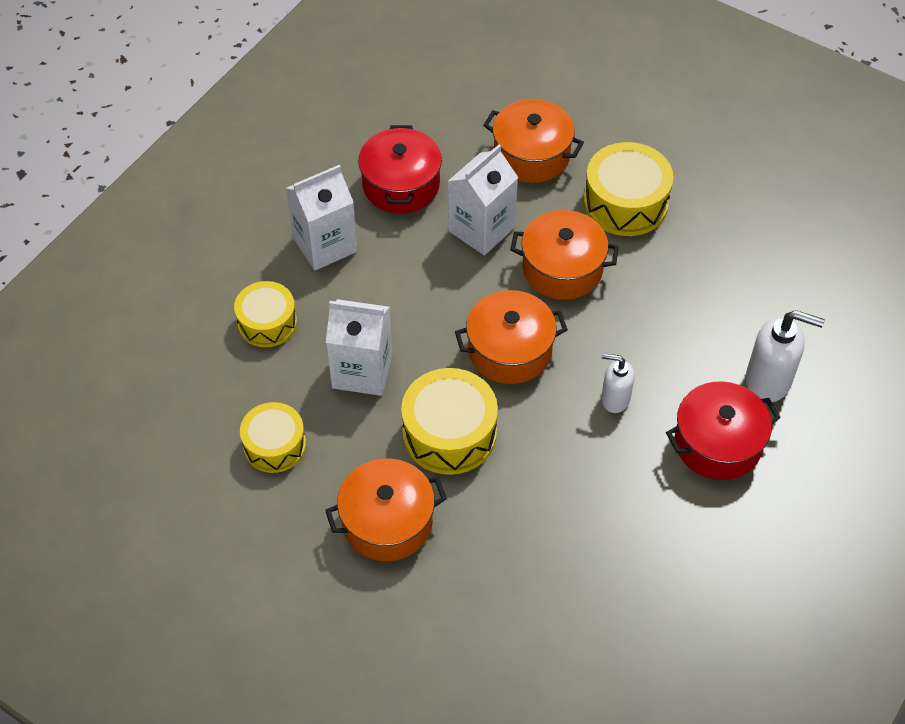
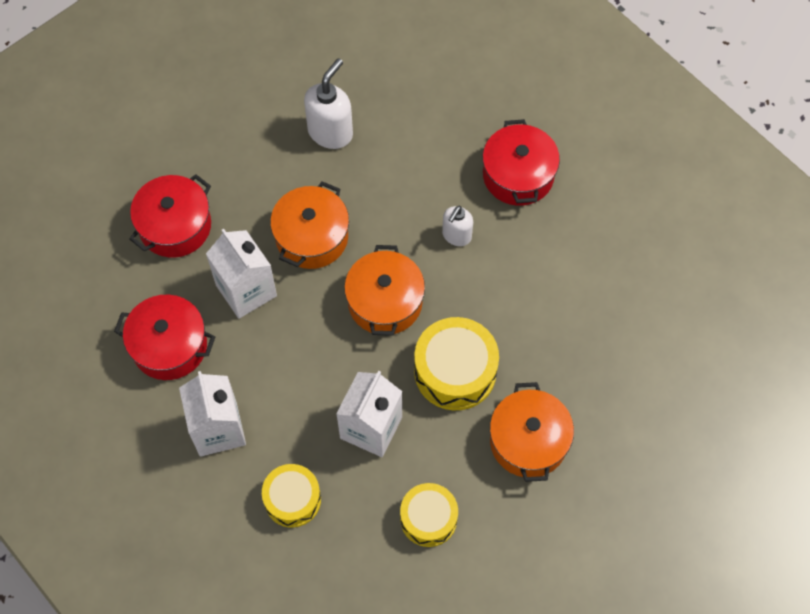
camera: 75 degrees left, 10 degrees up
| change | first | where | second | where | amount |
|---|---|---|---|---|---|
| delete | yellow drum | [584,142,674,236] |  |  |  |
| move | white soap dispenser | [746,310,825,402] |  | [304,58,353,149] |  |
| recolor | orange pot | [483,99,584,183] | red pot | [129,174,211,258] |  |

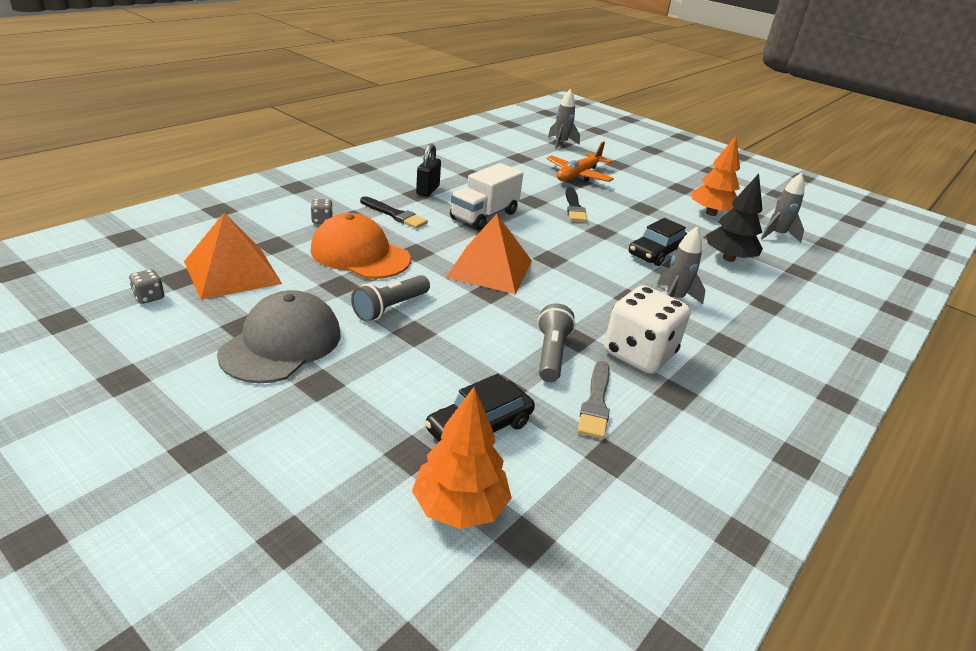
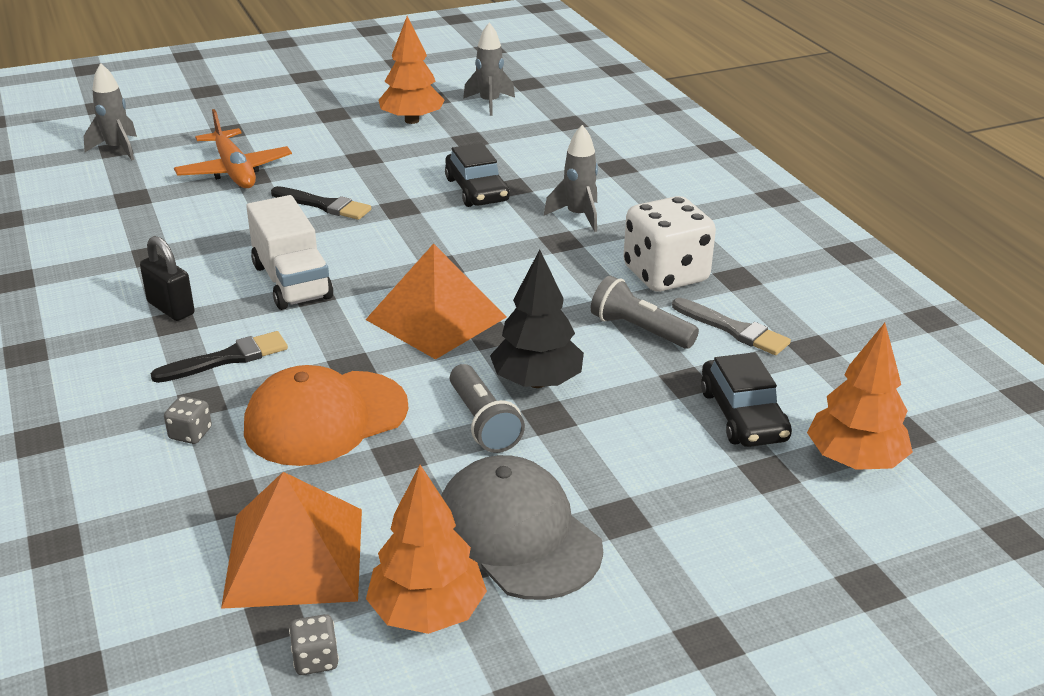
camera: 60 degrees left, 0 degrees up
| change | first | where | second | where | amount |
|---|---|---|---|---|---|
| insert |  |  | orange tree | [366,465,487,634] |  |
| move | black tree | [706,174,763,262] |  | [490,250,584,388] |  |

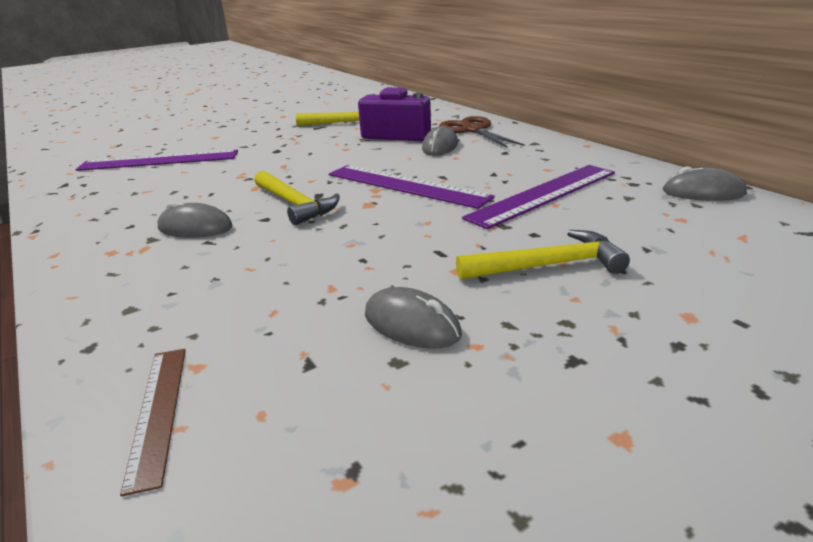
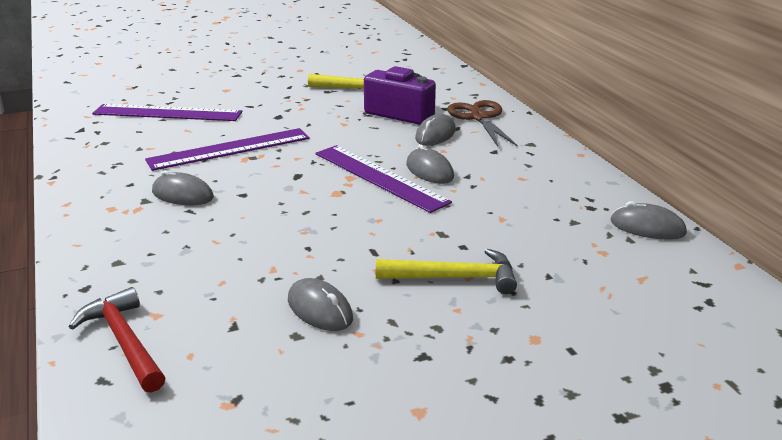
camera: 10 degrees right, 0 degrees up
| change | first | where | second | where | amount |
|---|---|---|---|---|---|
| delete | yellow hammer | [254,171,340,225] |  |  |  |
| insert |  |  | grey mouse | [406,144,454,184] |  |
| move | purple ruler | [462,165,615,229] |  | [145,128,310,171] |  |
| replace | brown ruler | [120,349,186,497] | red hammer | [68,287,166,393] |  |

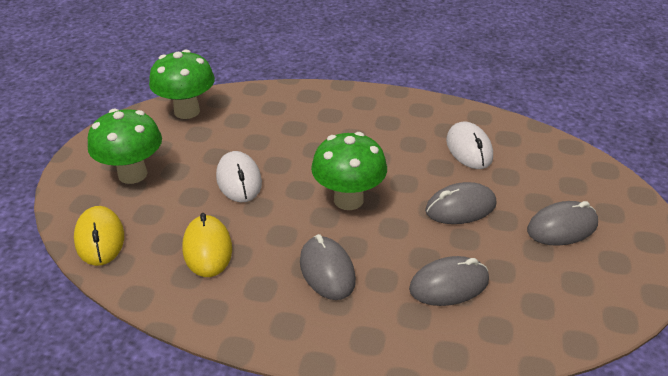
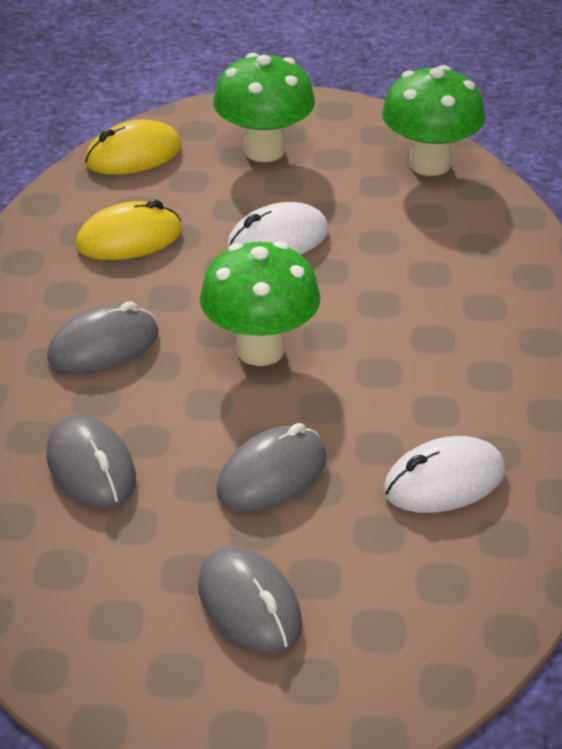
camera: 80 degrees right, 0 degrees up
| change | first | where | second | where | amount |
|---|---|---|---|---|---|
| rotate | grey mouse | [425,182,496,224] |  | [216,423,327,512] | 75 degrees clockwise |

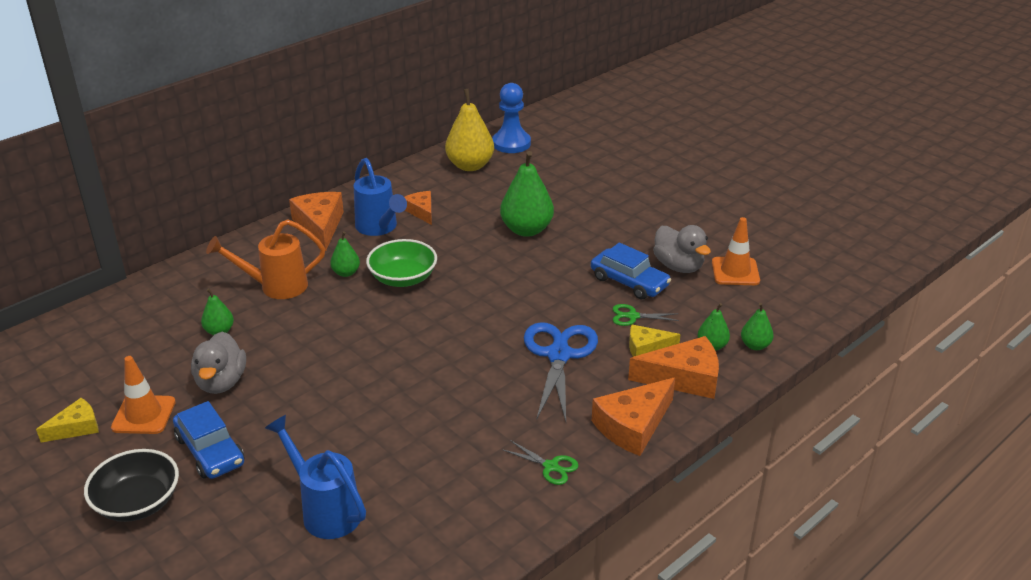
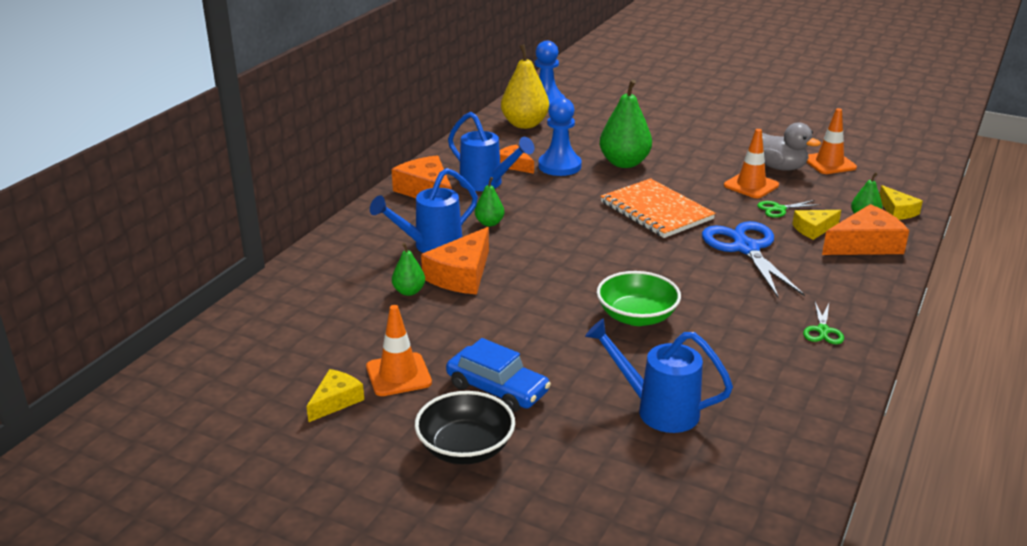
camera: 20 degrees left, 5 degrees down
| change | first | where | second | where | amount |
|---|---|---|---|---|---|
| delete | grey duck | [191,332,246,394] |  |  |  |
| insert |  |  | blue pawn | [539,97,582,176] |  |
| insert |  |  | orange notebook | [600,178,716,238] |  |
| move | green bowl | [366,239,437,287] |  | [597,271,681,326] |  |
| move | orange cheese | [592,378,675,456] |  | [421,227,489,295] |  |
| replace | blue car | [591,243,671,299] | orange traffic cone | [724,129,779,198] |  |
| replace | green pear | [741,303,774,350] | yellow cheese | [880,185,923,220] |  |
| recolor | orange watering can | [206,219,325,299] | blue watering can | [370,168,478,253] |  |
| rotate | green scissors | [502,440,579,485] |  | [803,302,844,345] | 90 degrees clockwise |

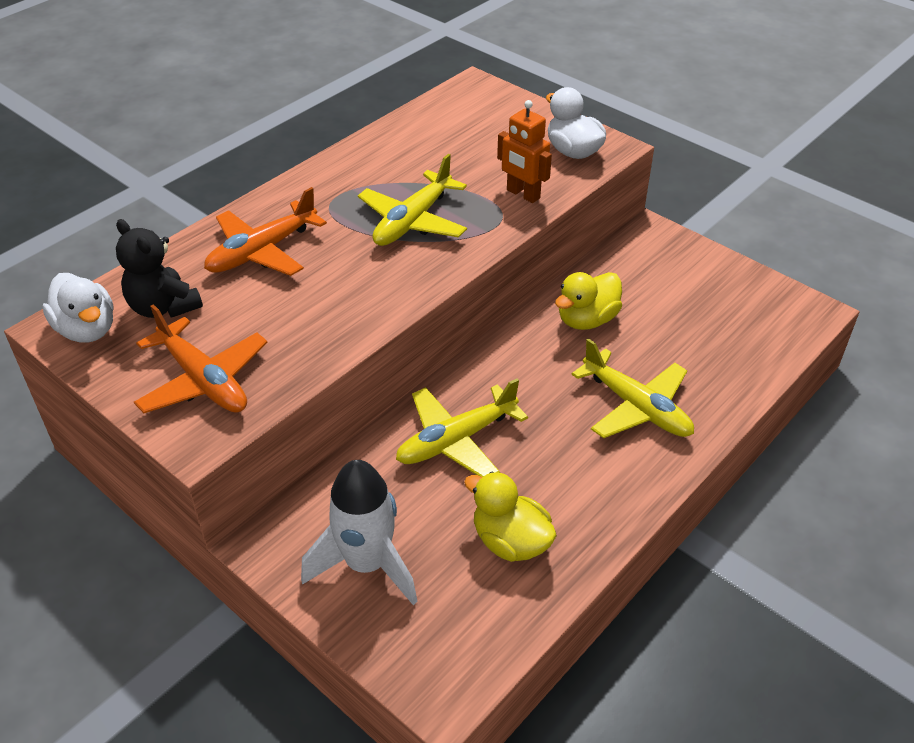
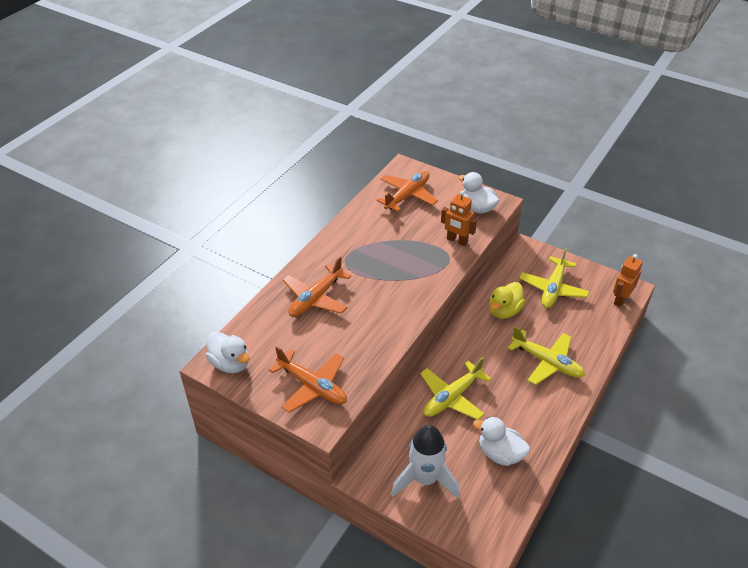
camera: 10 degrees left, 0 degrees up
| change | first | where | second | where | amount |
|---|---|---|---|---|---|
| delete | black teddy bear | [116,219,203,318] |  |  |  |
| insert |  |  | orange plane | [376,171,438,212] |  |
| insert |  |  | orange robot | [613,254,643,307] |  |
| move | yellow plane | [358,154,467,246] |  | [520,248,590,308] |  |
| recolor | yellow duck | [464,472,557,562] | white duck | [473,417,530,466] |  |

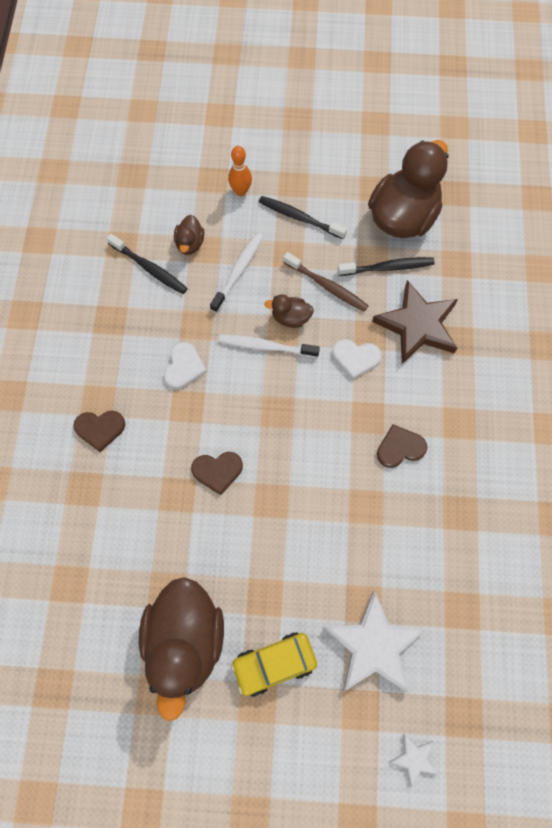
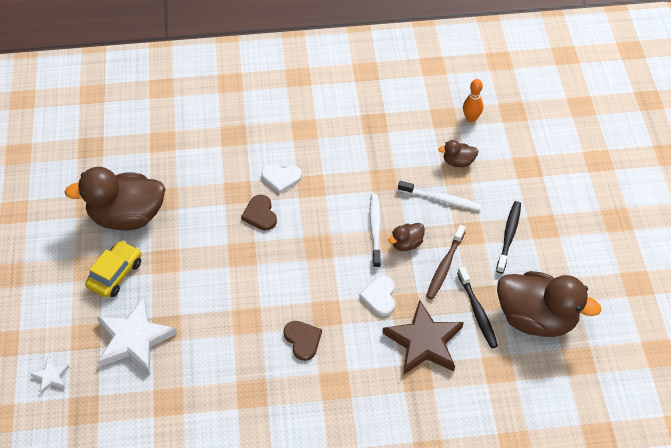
camera: 80 degrees right, 15 degrees down
| change | first | where | second | where | amount |
|---|---|---|---|---|---|
| delete | brown heart | [73,410,125,452] |  |  |  |
| delete | black toothbrush | [107,234,188,294] |  |  |  |
| move | white heart | [164,342,207,389] |  | [261,164,302,194] |  |
| move | orange bowling pin | [228,146,252,196] |  | [463,79,483,122] |  |
| rotate | yellow car | [231,632,317,697] |  | [85,240,141,298] | 60 degrees clockwise |
| rotate | brown duck | [264,294,314,328] |  | [388,223,425,251] | 120 degrees counterclockwise |

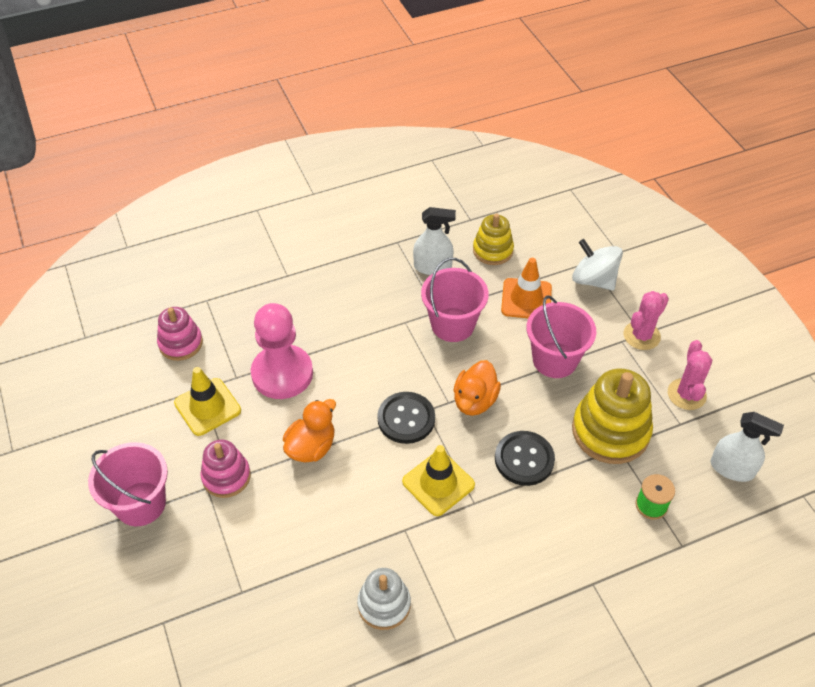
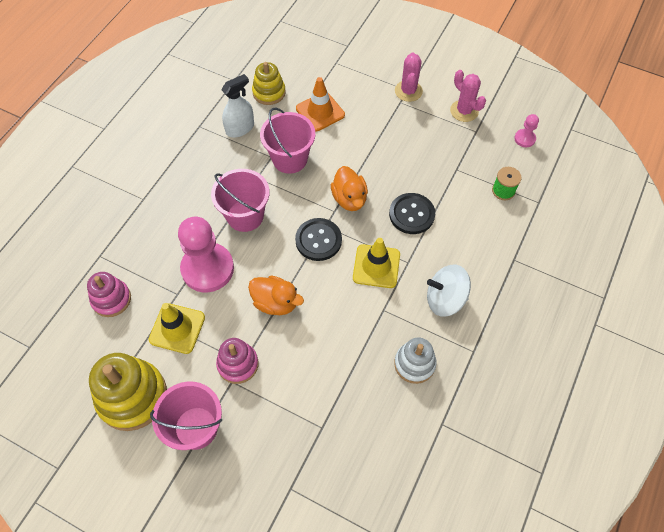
camera: 40 degrees left, 10 degrees up
| change | first | where | second | where | amount |
|---|---|---|---|---|---|
| move | pink bucket | [526,296,596,378] |  | [211,169,270,232] |  |
| move | white spinning top | [572,239,623,291] |  | [427,265,471,317] |  |
| move | yellow stacking toy | [572,369,653,464] |  | [89,353,167,431] |  |
| replace | white spray bottle | [711,412,784,482] | pink pawn | [514,114,539,147] |  |
| rotate | orange duck | [283,399,336,462] |  | [248,276,304,315] | 120 degrees clockwise |

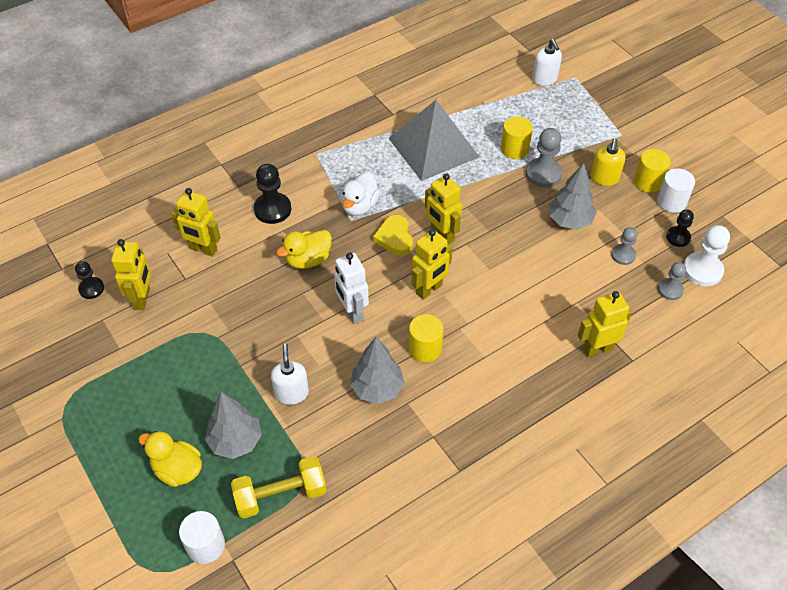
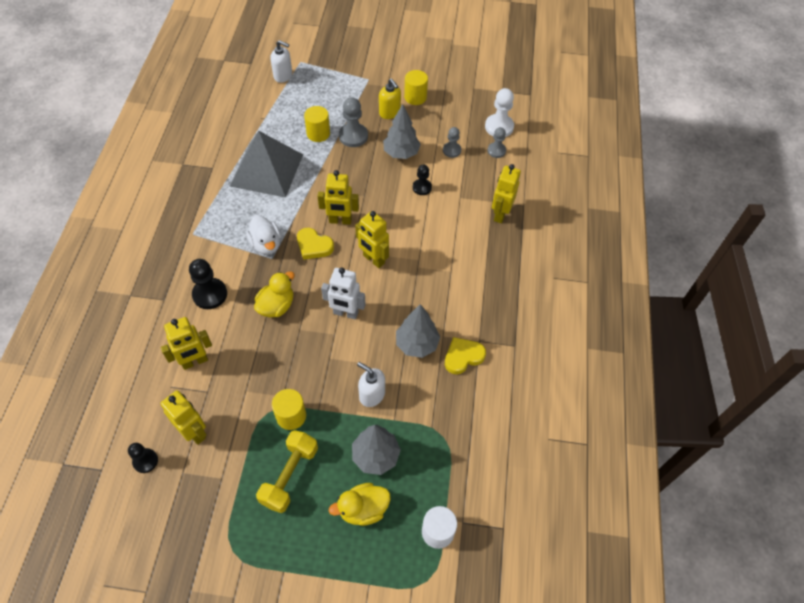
camera: 50 degrees left, 5 degrees up
| change | first | where | second | where | amount |
|---|---|---|---|---|---|
| delete | white cylinder | [657,168,695,213] |  |  |  |
| insert |  |  | yellow heart | [445,337,486,375] |  |
| move | yellow dumbbell | [231,456,327,518] |  | [256,430,318,513] |  |
| move | yellow cylinder | [409,314,444,362] |  | [272,389,306,430] |  |
| move | black pawn | [666,209,694,247] |  | [413,165,432,195] |  |
| rotate | yellow duck | [276,230,332,269] |  | [254,271,295,317] | 150 degrees counterclockwise |
| rotate | yellow robot | [412,229,453,300] |  | [355,211,389,268] | 135 degrees clockwise |

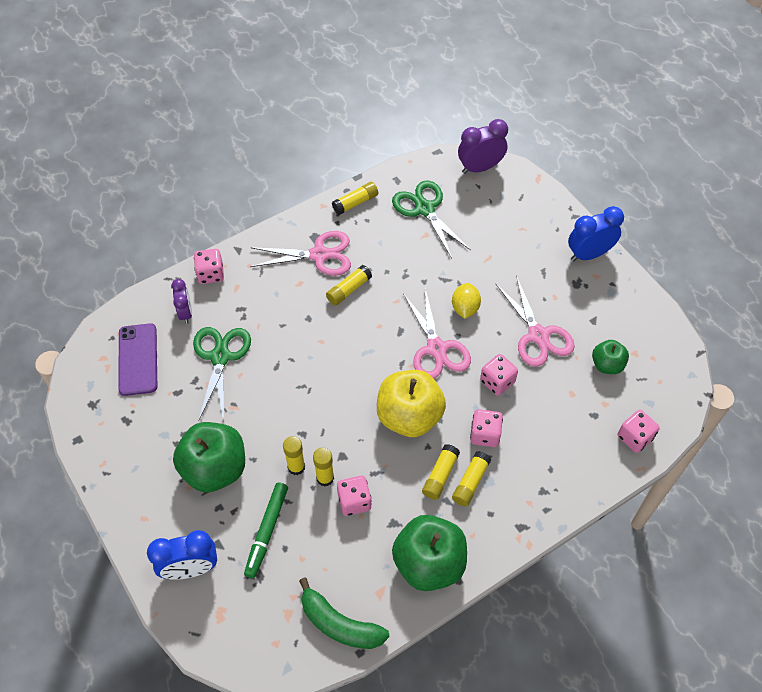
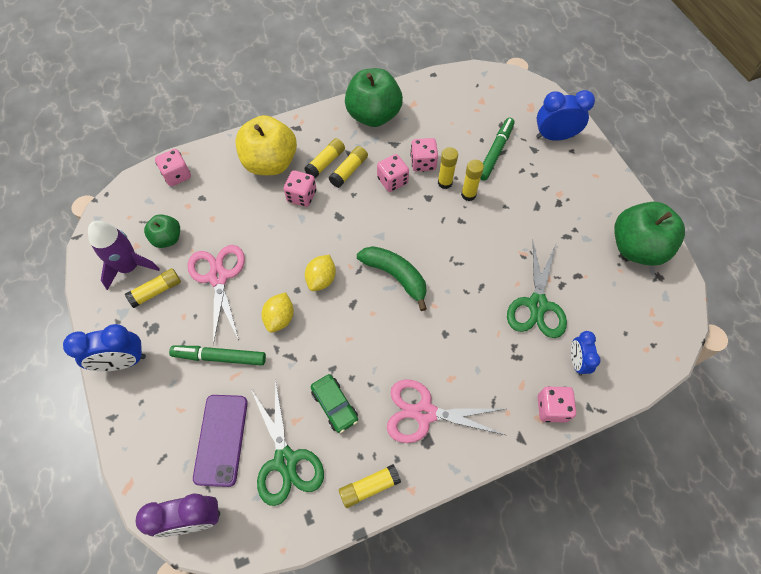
camera: 170 degrees left, 5 degrees up
| change | first | where | second | where | amount |
|---|---|---|---|---|---|
| insert |  |  | purple rocket | [88,221,160,290] |  |
| insert |  |  | green marker | [169,345,266,365] |  |
| insert |  |  | green car | [311,374,358,433] |  |
| move | purple phone | [118,323,157,396] |  | [193,395,248,487] |  |
| move | green apple | [173,422,245,492] |  | [614,201,685,266] |  |
| move | green banana | [299,577,390,649] |  | [357,246,427,311] |  |
| move | yellow glue stick | [326,265,372,306] |  | [125,268,181,308] |  |
| move | yellow apple | [377,370,446,437] |  | [235,115,297,175] |  |
| move | pink dice | [480,354,518,396] |  | [377,154,409,192] |  |
| replace | pink scissors | [403,288,471,379] | yellow lemon | [305,255,336,291] |  |
| recolor | purple clock | [171,279,192,324] | blue clock | [571,331,601,376] |  |

